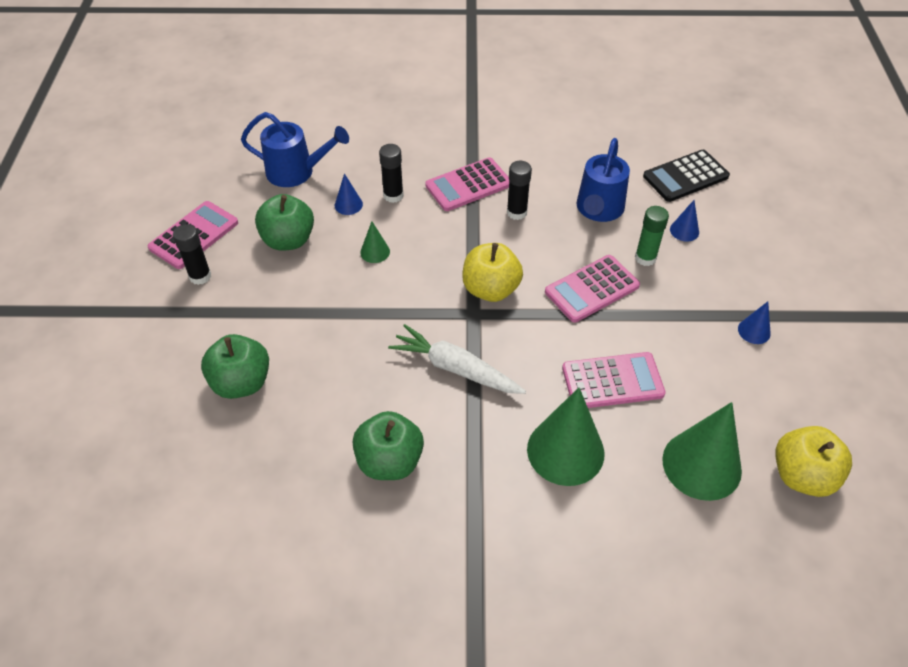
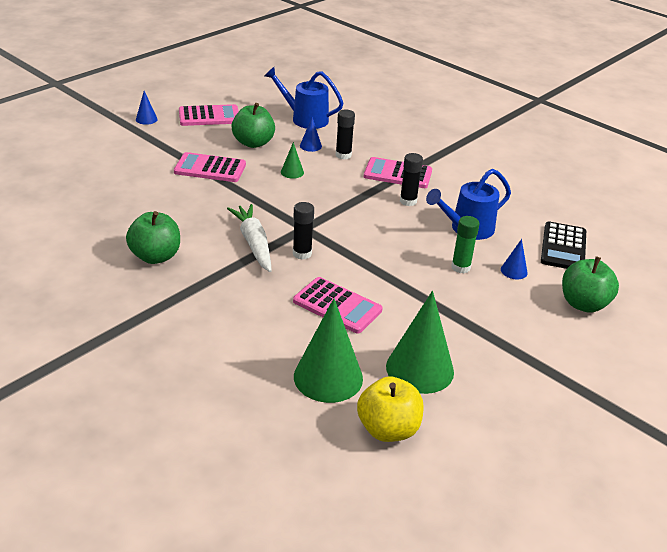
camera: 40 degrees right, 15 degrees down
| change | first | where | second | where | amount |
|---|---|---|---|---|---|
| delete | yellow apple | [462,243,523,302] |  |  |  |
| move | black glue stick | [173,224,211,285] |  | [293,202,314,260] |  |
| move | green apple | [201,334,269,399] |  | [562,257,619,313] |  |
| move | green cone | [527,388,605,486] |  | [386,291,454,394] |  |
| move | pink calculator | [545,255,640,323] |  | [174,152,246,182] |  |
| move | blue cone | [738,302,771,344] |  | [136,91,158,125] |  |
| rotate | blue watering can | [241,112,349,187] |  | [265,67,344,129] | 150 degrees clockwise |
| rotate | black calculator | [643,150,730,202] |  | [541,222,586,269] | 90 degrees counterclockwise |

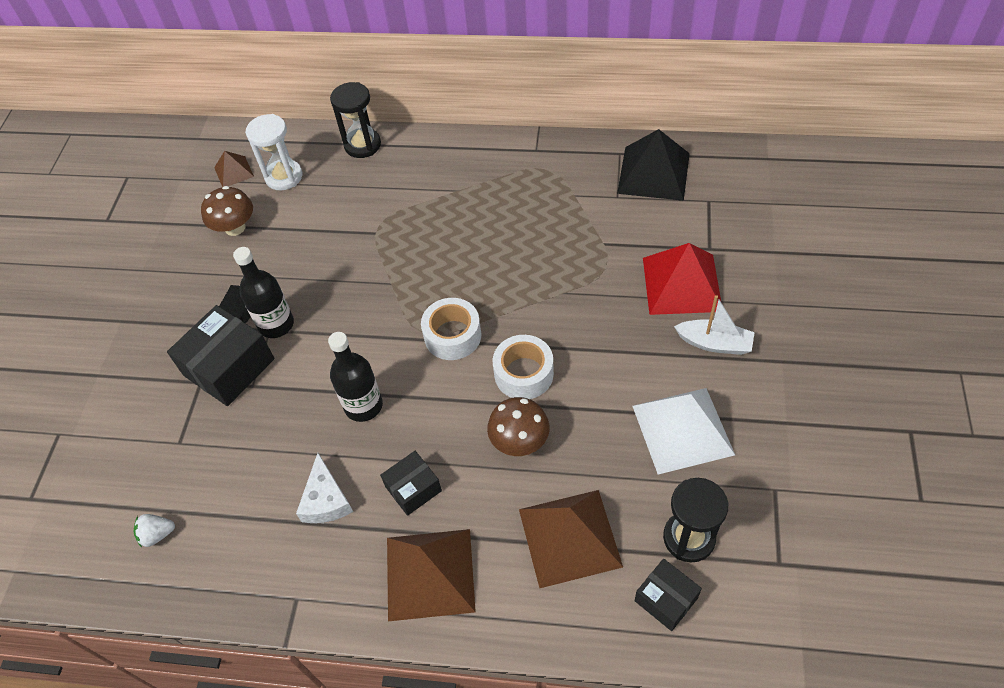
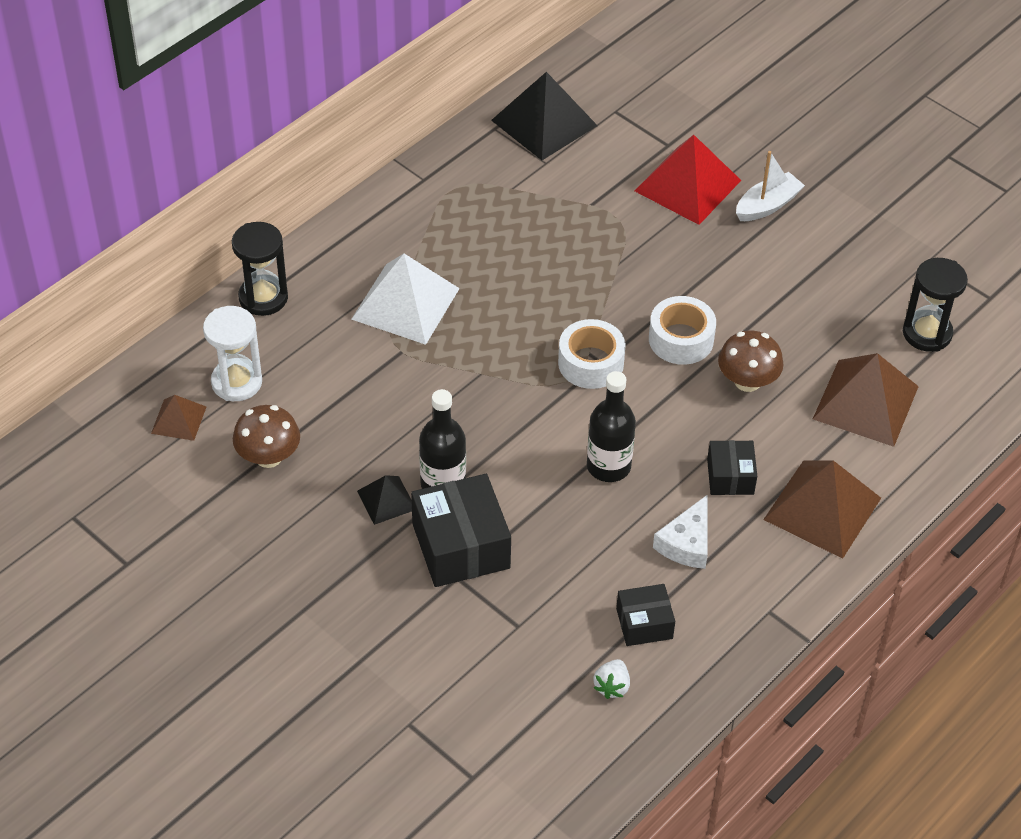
camera: 60 degrees left, 5 degrees down
| change | first | where | second | where | amount |
|---|---|---|---|---|---|
| move | white pyramid | [633,388,735,475] |  | [351,254,460,345] |  |
| move | black box | [635,559,702,631] |  | [616,584,675,646] |  |
| rotate | white cheese | [296,453,353,523] |  | [653,495,708,569] | 90 degrees clockwise |

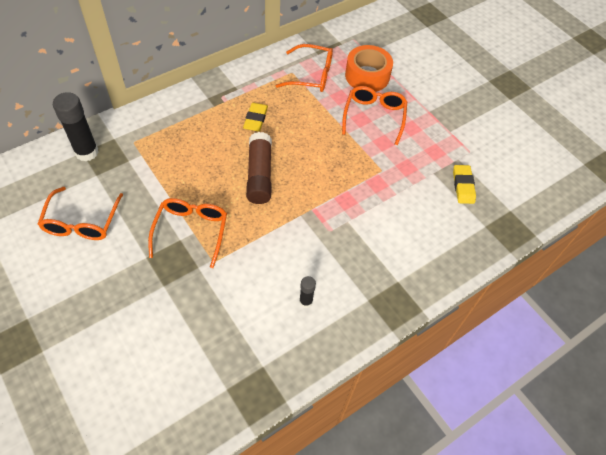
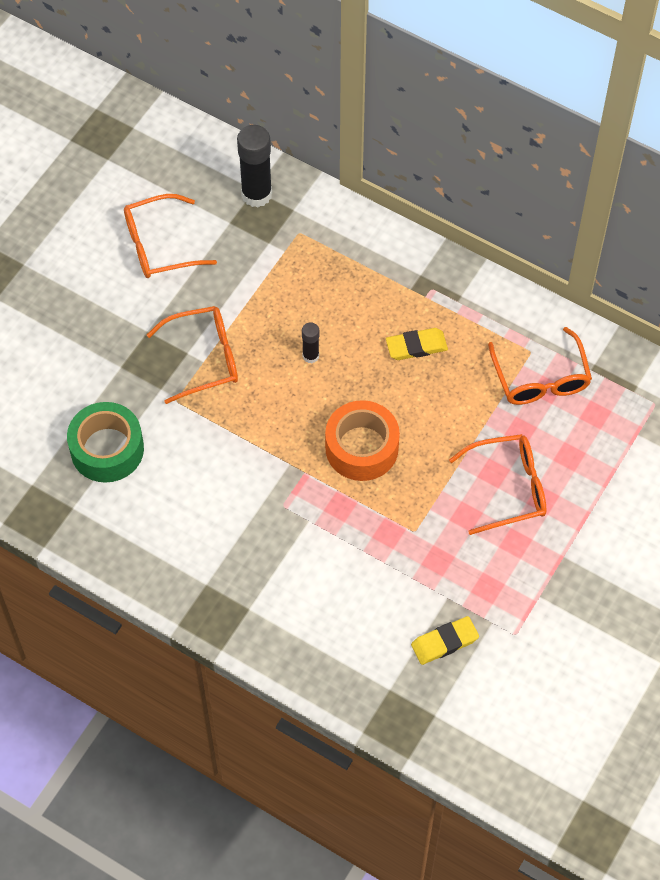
camera: 70 degrees right, 5 degrees up
| change | first | where | second | where | amount |
|---|---|---|---|---|---|
| delete | brown glue stick | [246,132,272,204] |  |  |  |
| insert |  |  | green tape | [67,402,144,483] |  |
| move | black glue stick | [299,276,316,308] |  | [302,322,319,363] |  |
| move | orange tape | [345,45,393,92] |  | [325,400,400,481] |  |

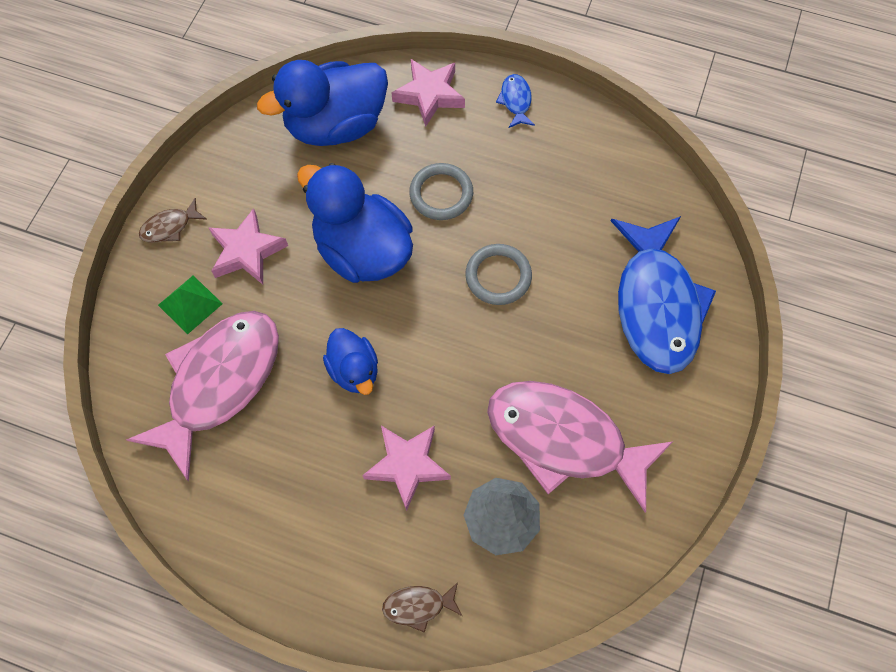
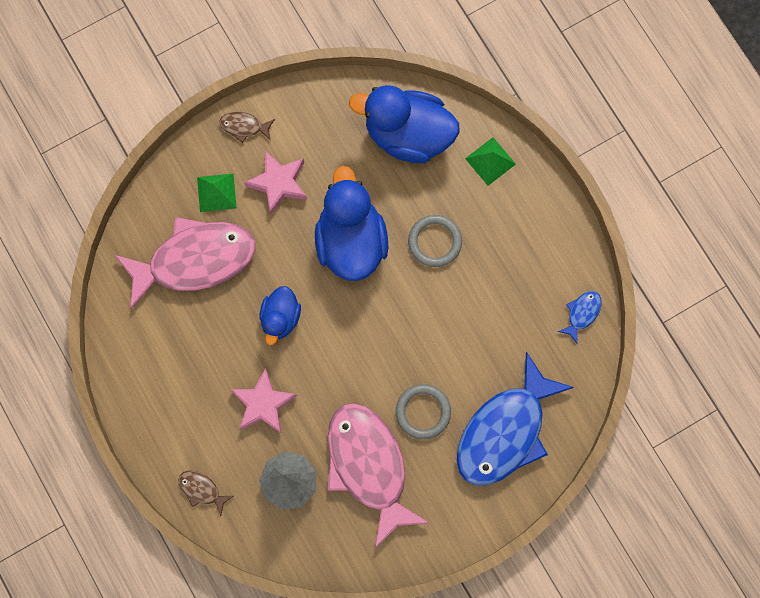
camera: 40 degrees right, 10 degrees up
| change | first | where | second | where | amount |
|---|---|---|---|---|---|
| move | grey ring | [465,244,532,305] |  | [396,384,451,439] |  |
| move | blue fish | [496,74,535,128] |  | [557,291,602,344] |  |
| replace | pink star | [391,59,465,127] | green pyramid | [465,137,516,186] |  |

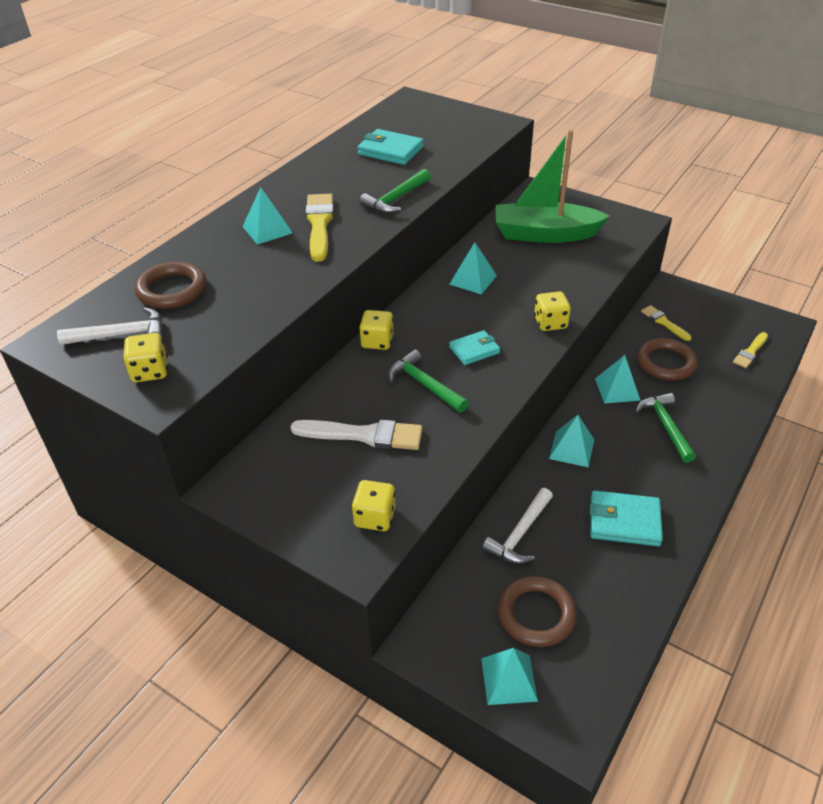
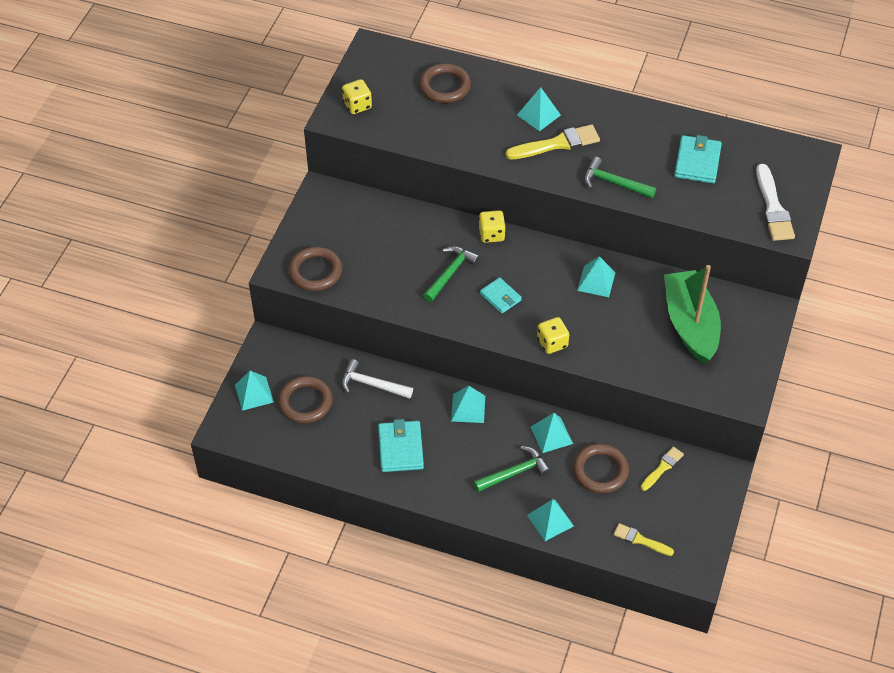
camera: 75 degrees right, 10 degrees up
| change | first | where | second | where | amount |
|---|---|---|---|---|---|
| delete | white hammer | [57,307,163,345] |  |  |  |
| insert |  |  | turquoise pyramid | [527,499,574,541] |  |
| move | white brush | [291,420,423,450] |  | [756,164,795,241] |  |
| replace | yellow dice | [352,480,396,531] | brown ring | [288,247,342,291] |  |

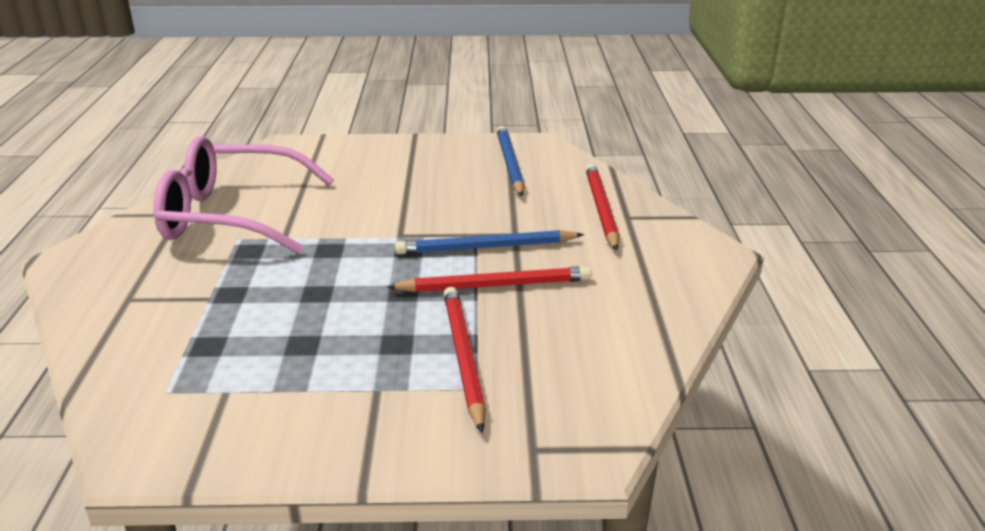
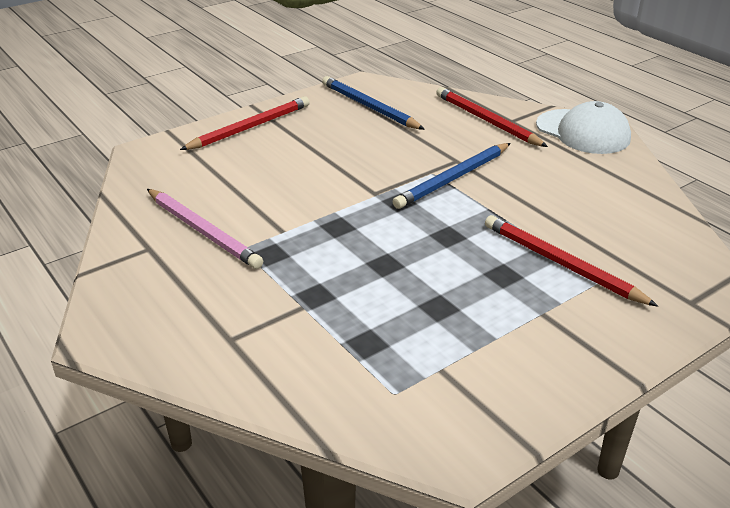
camera: 35 degrees left, 5 degrees up
| change | first | where | second | where | amount |
|---|---|---|---|---|---|
| insert |  |  | white cap | [536,101,631,154] |  |
| move | red pencil | [387,266,591,292] |  | [180,96,310,150] |  |
| replace | pink glasses | [154,136,334,254] | pink pencil | [147,189,263,269] |  |

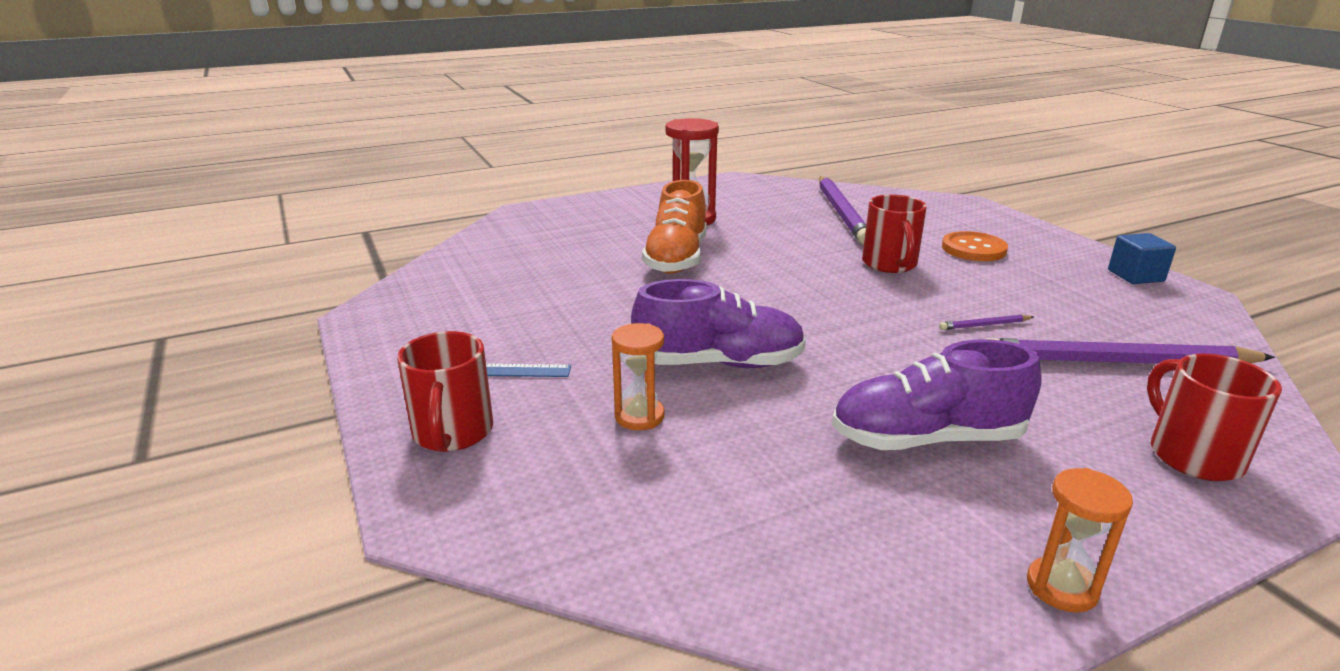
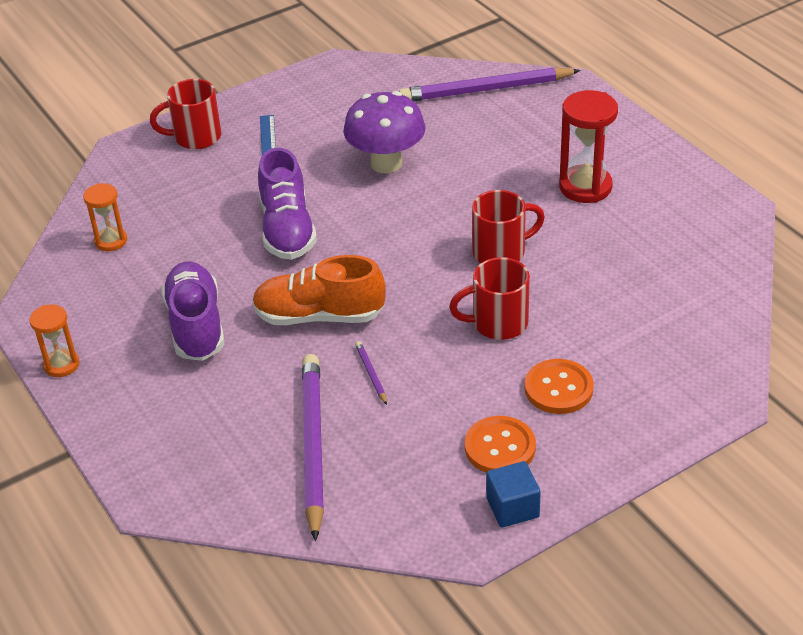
camera: 85 degrees right, 15 degrees up
| change | first | where | second | where | amount |
|---|---|---|---|---|---|
| insert |  |  | purple mushroom | [343,91,425,173] |  |
| insert |  |  | orange button | [465,416,536,473] |  |
| move | orange hourglass | [612,323,664,430] |  | [83,183,127,251] |  |
| move | orange shoe | [642,180,707,274] |  | [252,255,386,325] |  |
| move | purple pencil | [819,176,866,245] |  | [399,67,581,102] |  |
| move | red mug | [1147,354,1282,481] |  | [472,190,545,263] |  |

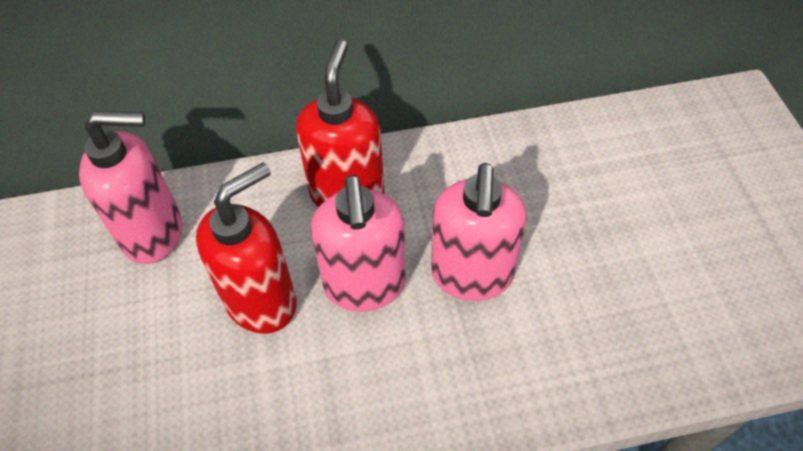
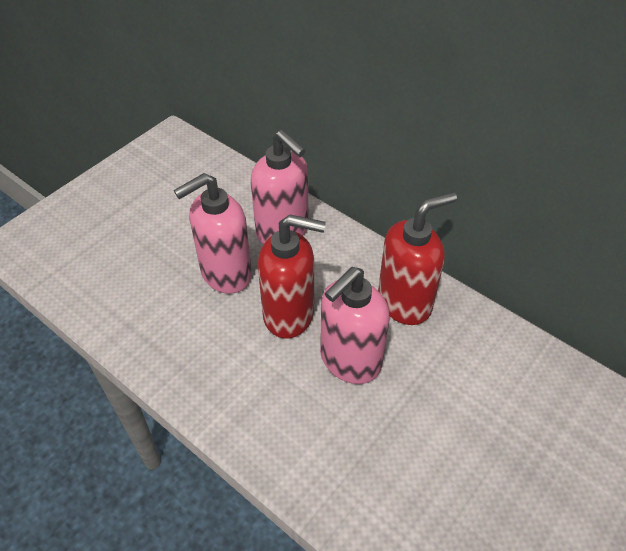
camera: 50 degrees right, 5 degrees down
| change | first | where | second | where | amount |
|---|---|---|---|---|---|
| move | pink soap dispenser | [431,163,527,301] |  | [174,173,252,294] |  |

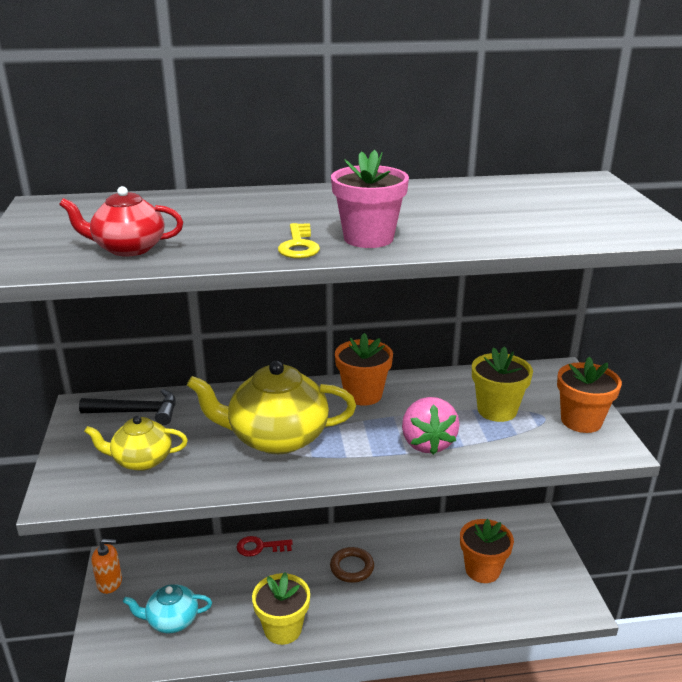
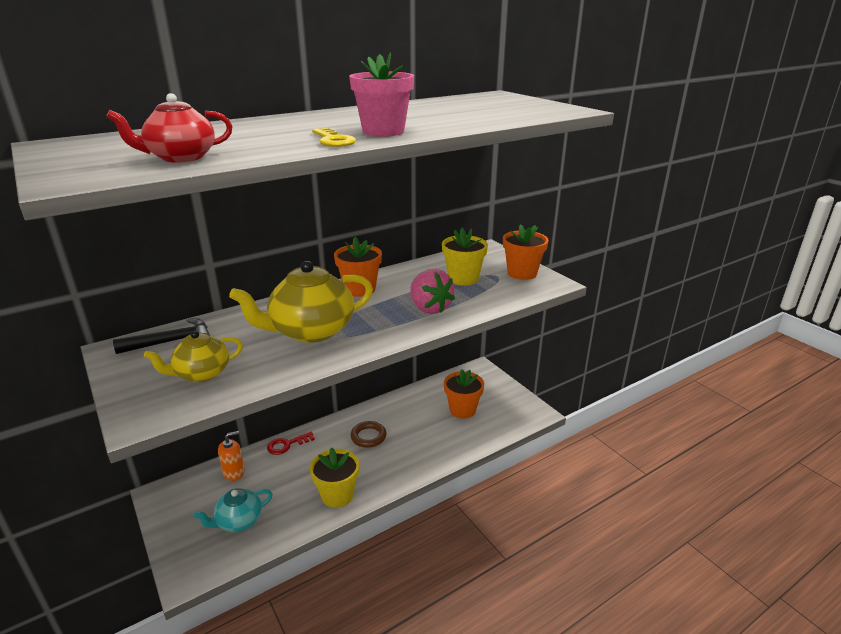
camera: 25 degrees left, 0 degrees up
| change | first | where | second | where | amount |
|---|---|---|---|---|---|
| move | orange soap dispenser | [91,539,122,594] |  | [218,431,245,481] |  |

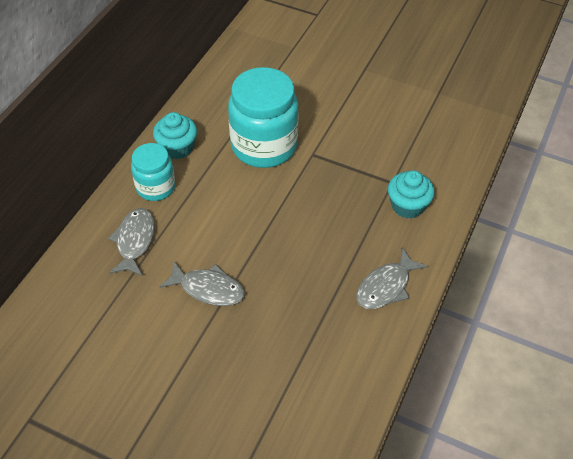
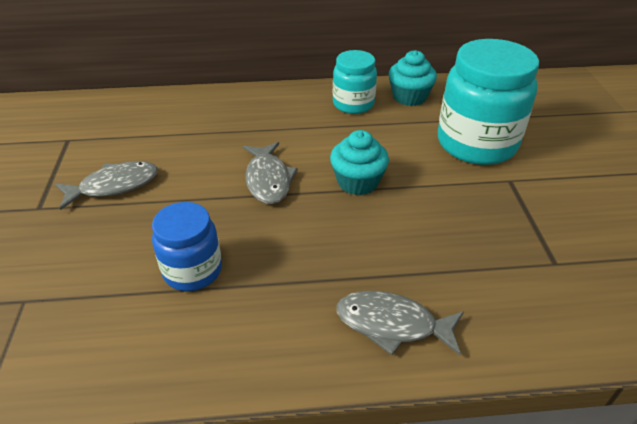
camera: 60 degrees right, 10 degrees down
| change | first | where | second | where | amount |
|---|---|---|---|---|---|
| insert |  |  | blue jar | [152,202,222,291] |  |
| move | grey fish | [108,208,155,276] |  | [55,161,158,210] |  |
| move | turquoise cupcake | [388,170,435,219] |  | [330,130,389,195] |  |

